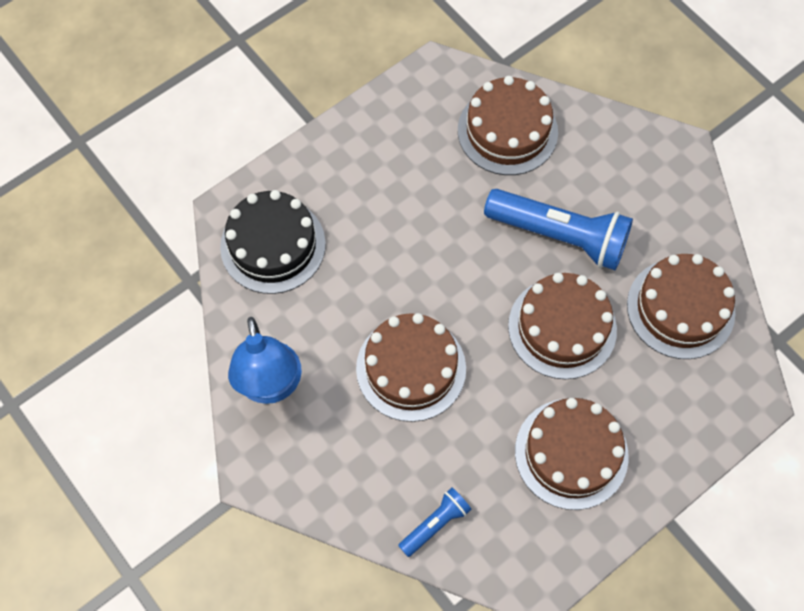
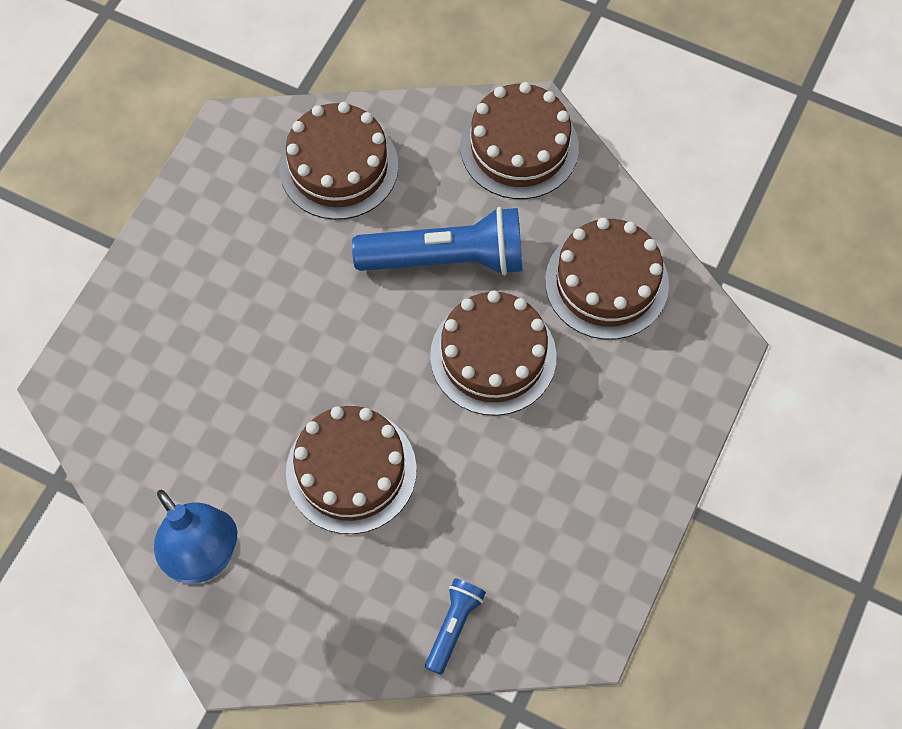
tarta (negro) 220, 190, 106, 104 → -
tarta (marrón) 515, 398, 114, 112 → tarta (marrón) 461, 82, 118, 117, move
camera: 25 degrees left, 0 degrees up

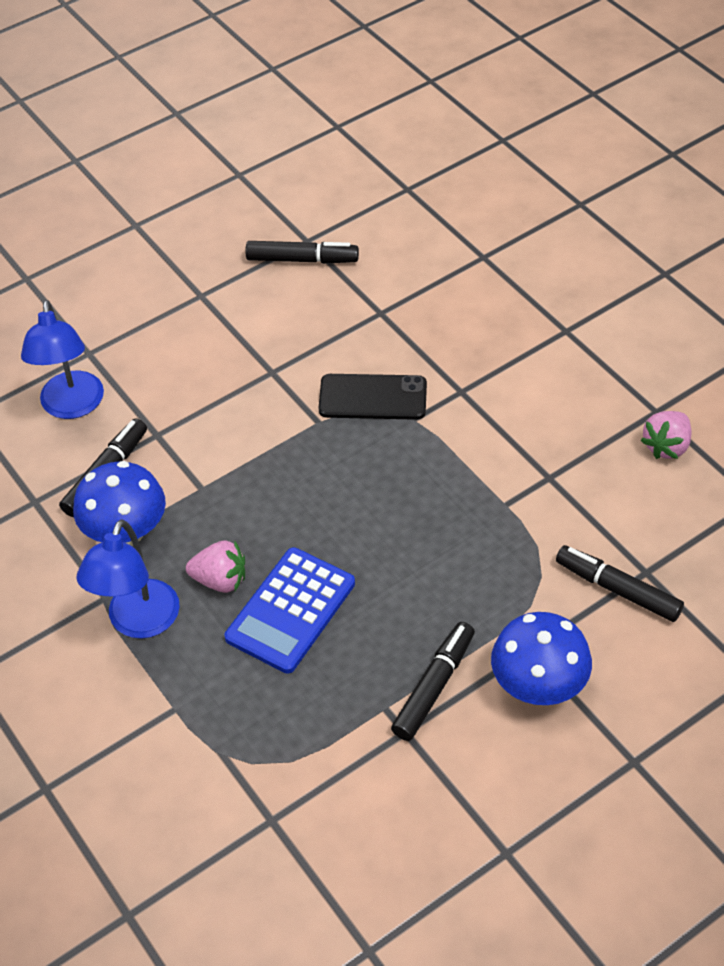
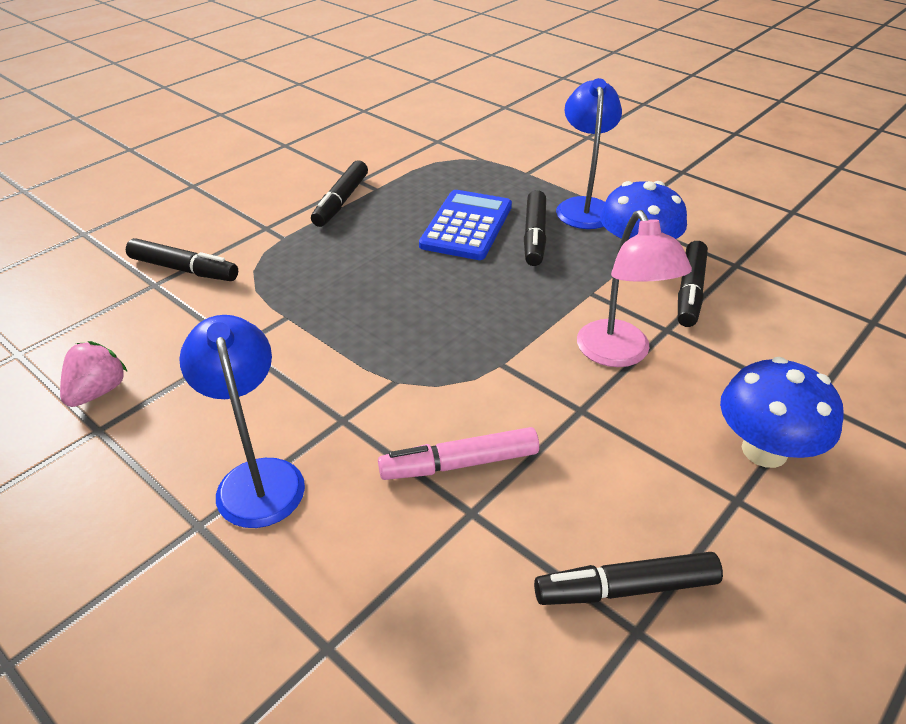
lámpara (azul) 21, 300, 83, 119 → lámpara (azul) 179, 315, 126, 213, move
fresa (rosa) 186, 540, 59, 53 → rotulador (negro) 524, 190, 22, 76
móvil (negro) 319, 374, 108, 46 → -
seta (azul) 491, 612, 101, 93 → seta (azul) 720, 357, 124, 111, move
- → rotulador (rosa) 378, 427, 161, 53
- → lámpara (rosa) 577, 210, 115, 157
camera: 165 degrees right, 10 degrees down

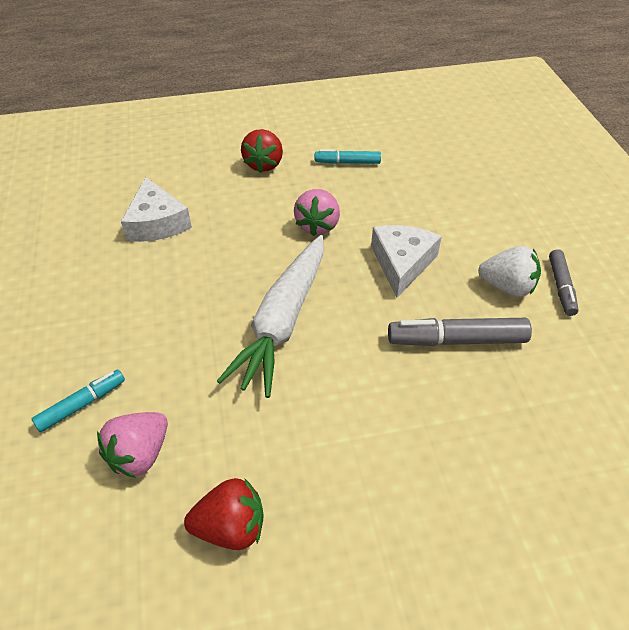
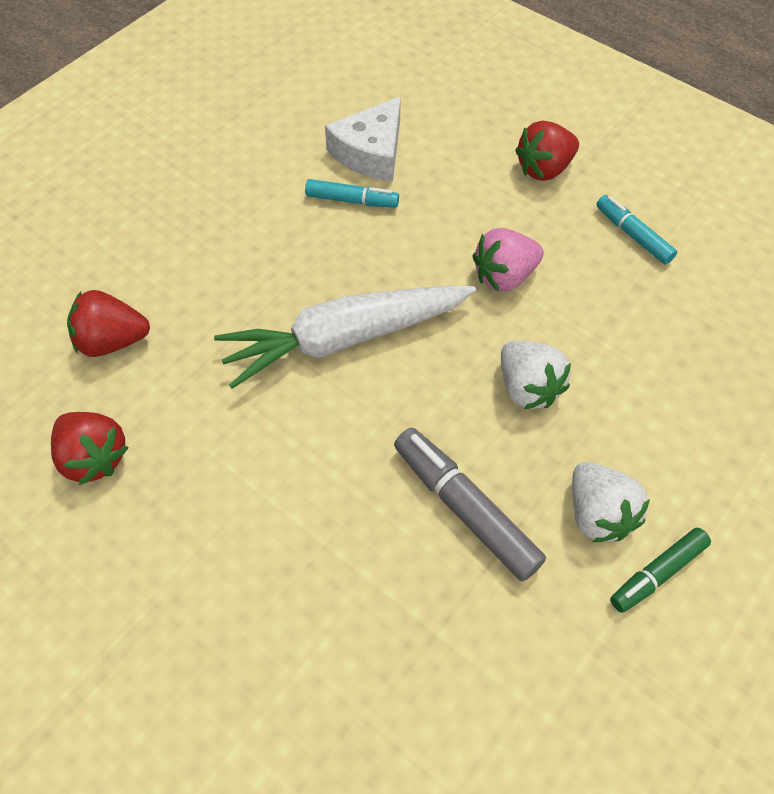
rotulador (turquesa) 32, 370, 93, 62 → rotulador (turquesa) 305, 179, 94, 29, move
fresa (rosa) 97, 412, 71, 66 → fresa (rojo) 67, 290, 83, 67
queso (blanco) 371, 225, 71, 73 → fresa (blanco) 501, 341, 70, 68
rotulador (gris) 549, 249, 30, 67 → rotulador (verde) 610, 528, 101, 85
camera: 50 degrees right, 10 degrees up

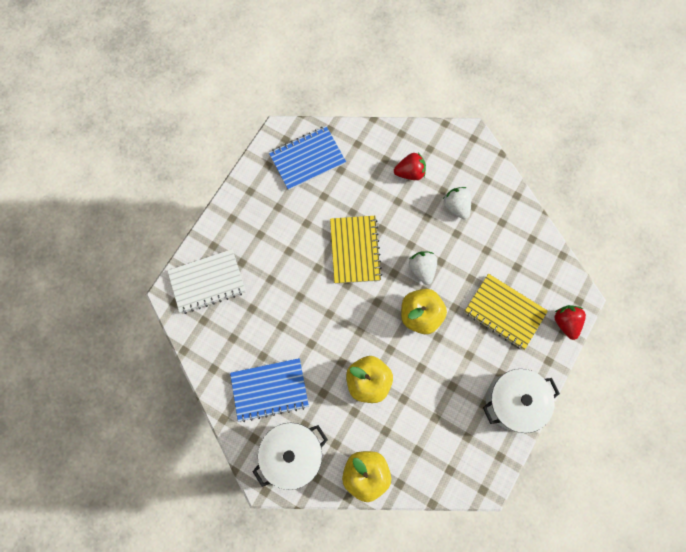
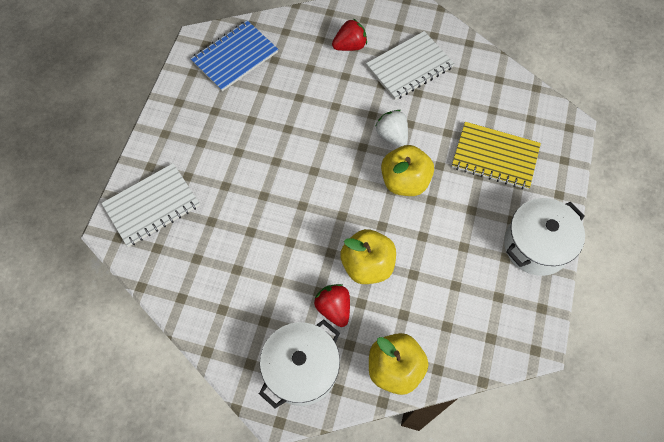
cuaderno (azul) 230, 358, 79, 64 → -
cuaderno (amarillo) 330, 216, 52, 68 → -
fresa (blanco) 443, 187, 28, 33 → cuaderno (blanco) 366, 31, 88, 69
fresa (rojo) 554, 305, 32, 35 → fresa (rojo) 314, 284, 36, 43, move
camera: 15 degrees left, 10 degrees down

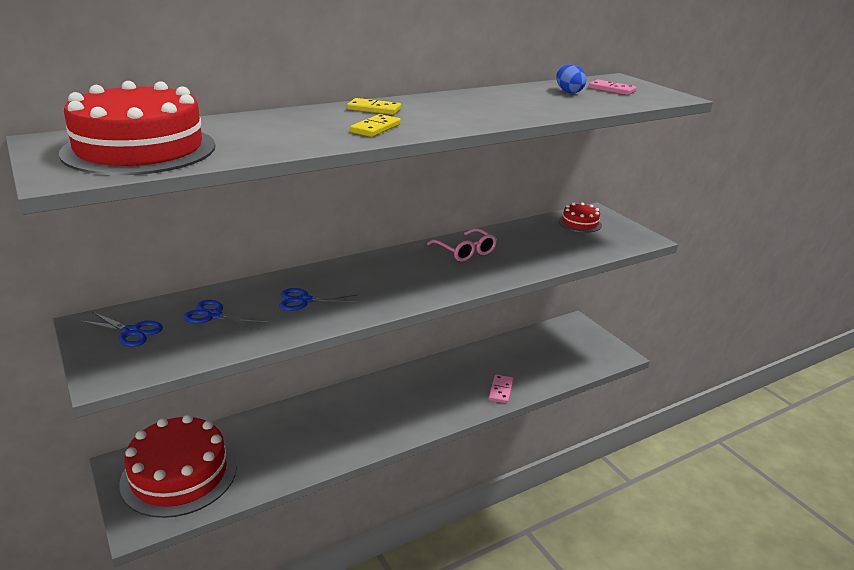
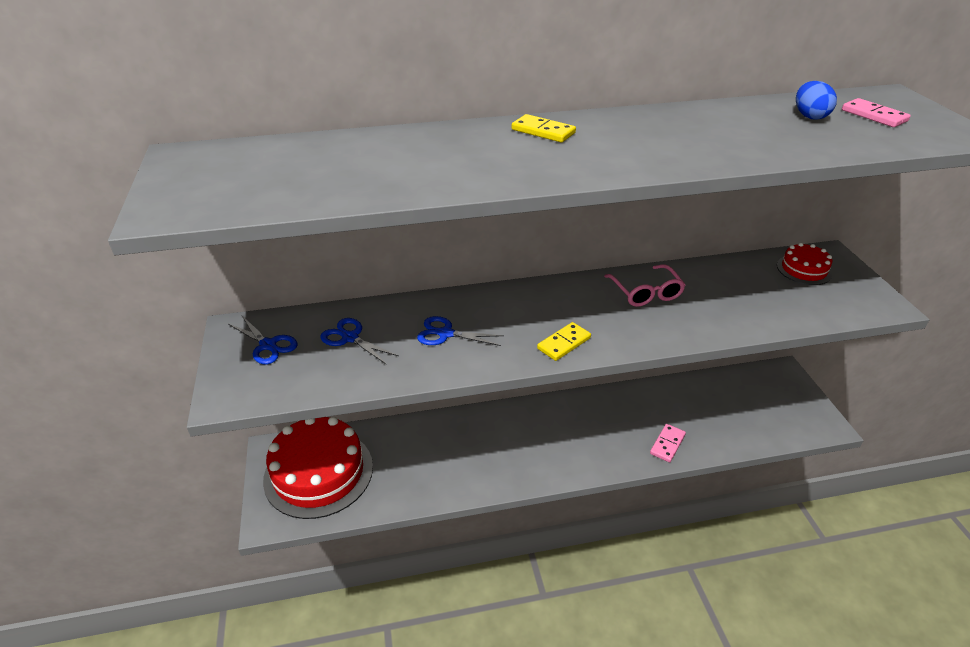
tarta (rojo) 59, 81, 156, 94 → -
ficha de dominó (amarillo) 350, 114, 51, 23 → ficha de dominó (amarillo) 537, 322, 54, 39, move
camera: 20 degrees right, 10 degrees up

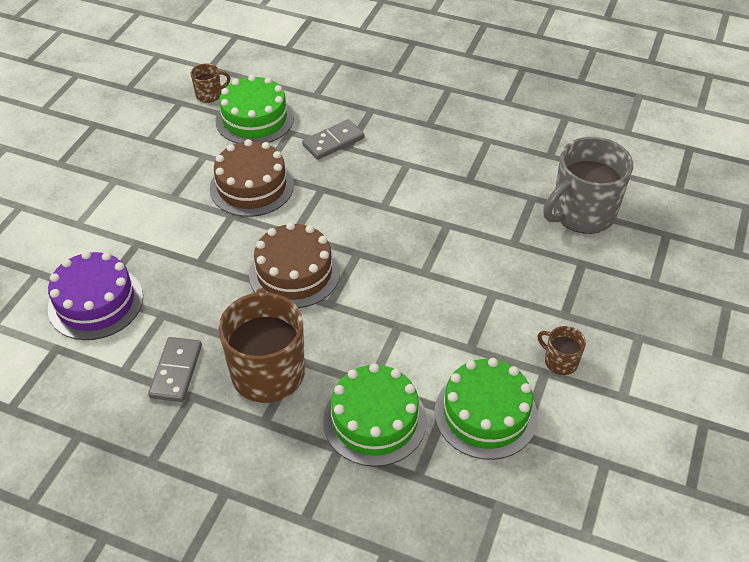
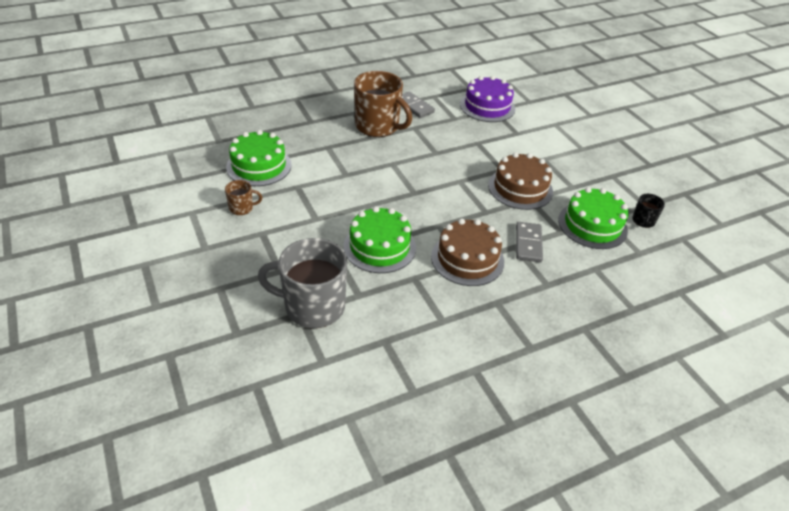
taza (marrón) 191, 64, 39, 39 → taza (negro) 632, 194, 33, 34
tarta (marrón) 249, 222, 91, 86 → tarta (marrón) 431, 218, 73, 68, move
tarta (verde) 323, 363, 104, 104 → tarta (verde) 343, 206, 73, 67, move
taza (gris) 543, 137, 90, 97 → taza (gris) 258, 238, 89, 90, 90 degrees counterclockwise
camera: 130 degrees right, 5 degrees down

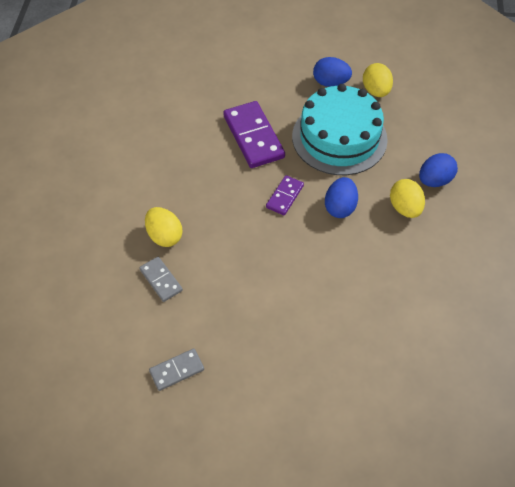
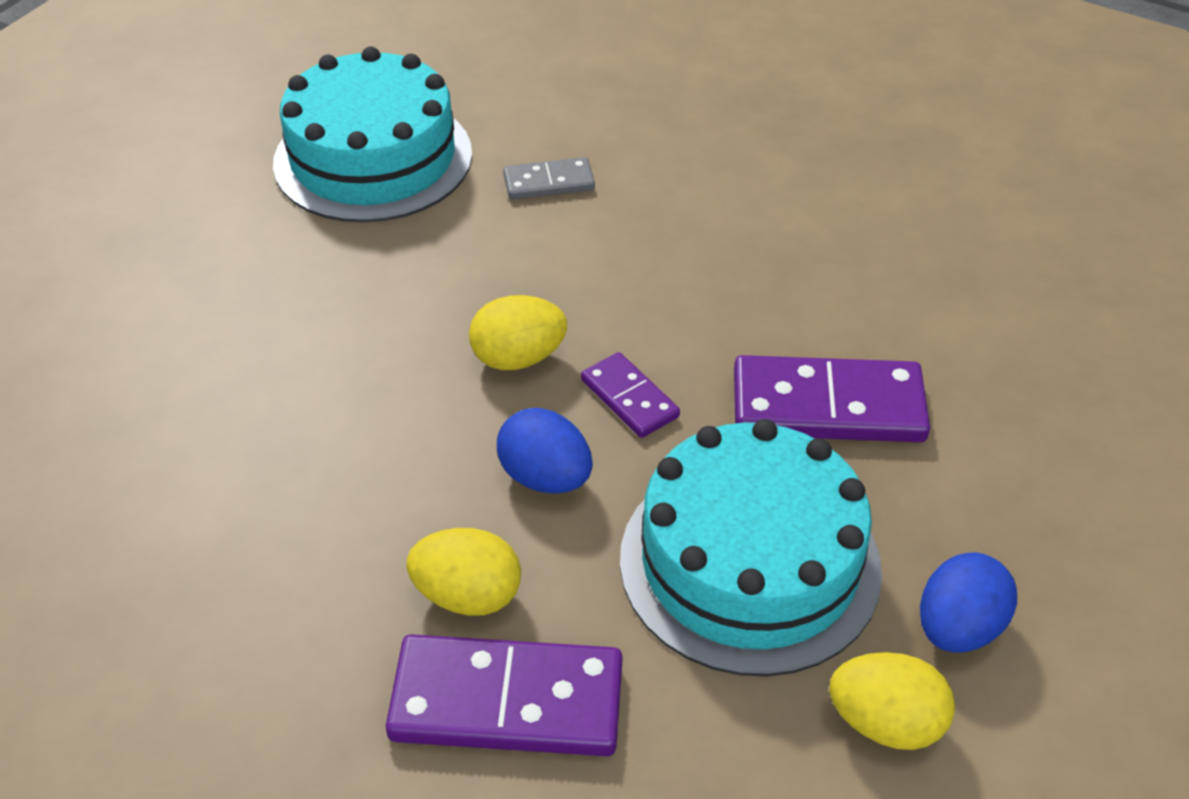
huevo (amarillo) 145, 207, 38, 40 → huevo (amarillo) 469, 295, 98, 75, move
ficha de dominó (gris) 149, 348, 55, 43 → tarta (turquesa) 273, 46, 199, 177
huevo (azul) 419, 153, 39, 34 → ficha de dominó (morado) 386, 634, 237, 122
camera: 115 degrees right, 10 degrees down

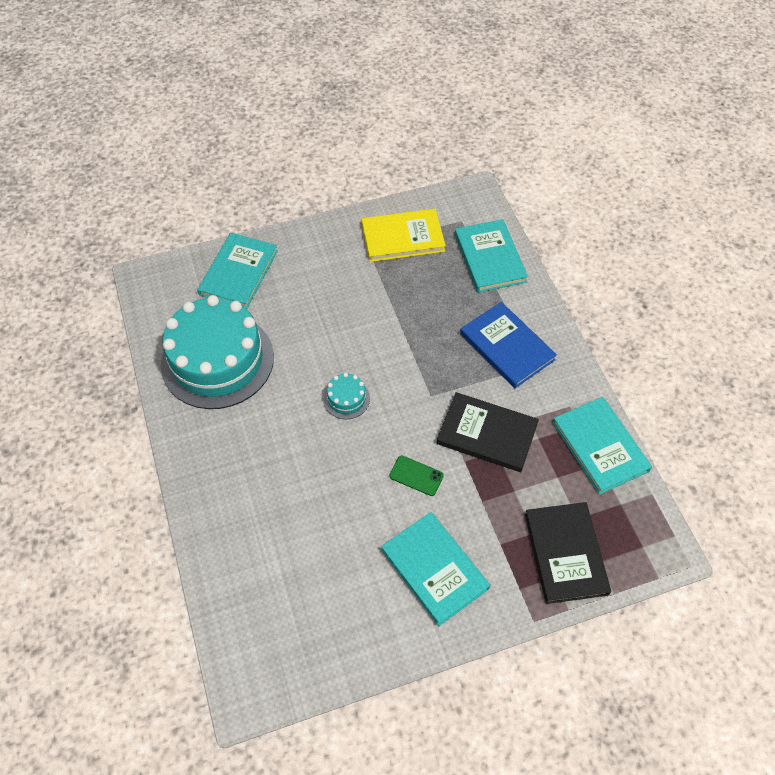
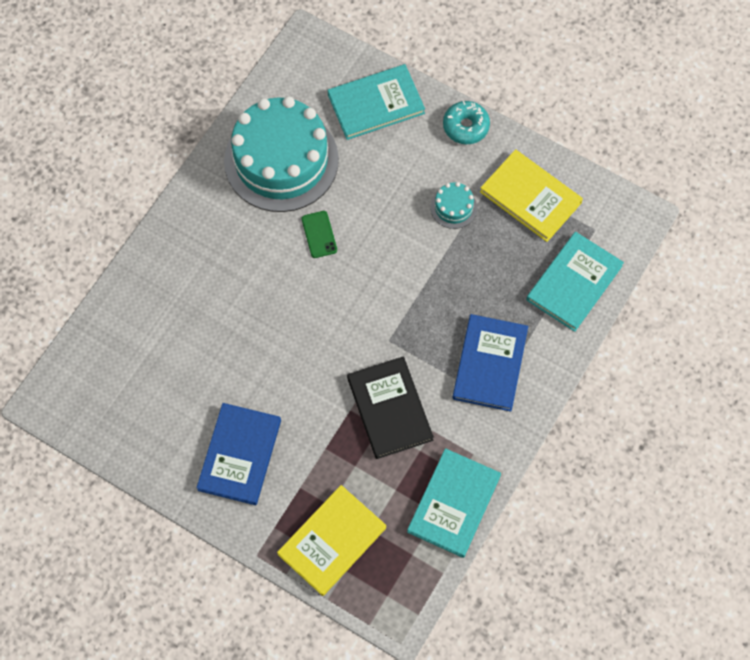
tarta (turquesa) 323, 373, 47, 46 → tarta (turquesa) 430, 182, 47, 47, move
libro (turquesa) 381, 512, 109, 114 → libro (azul) 196, 403, 85, 102
móvil (verde) 389, 456, 55, 40 → móvil (verde) 302, 211, 35, 47, move
libro (negro) 525, 502, 86, 102 → libro (amarillo) 277, 485, 109, 111
- → rosquilla (turquesa) 443, 101, 47, 43
camera: 50 degrees right, 10 degrees up

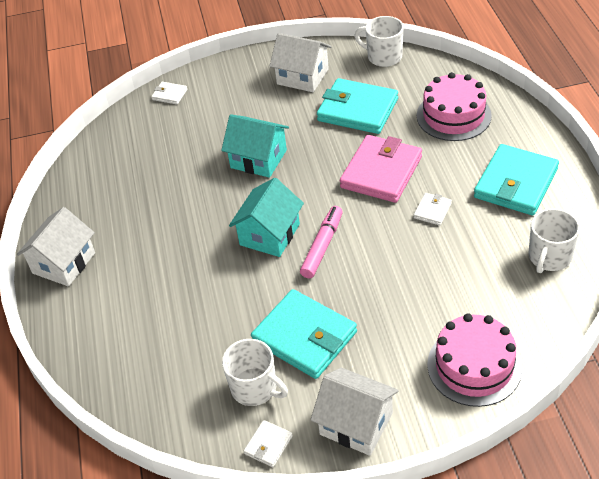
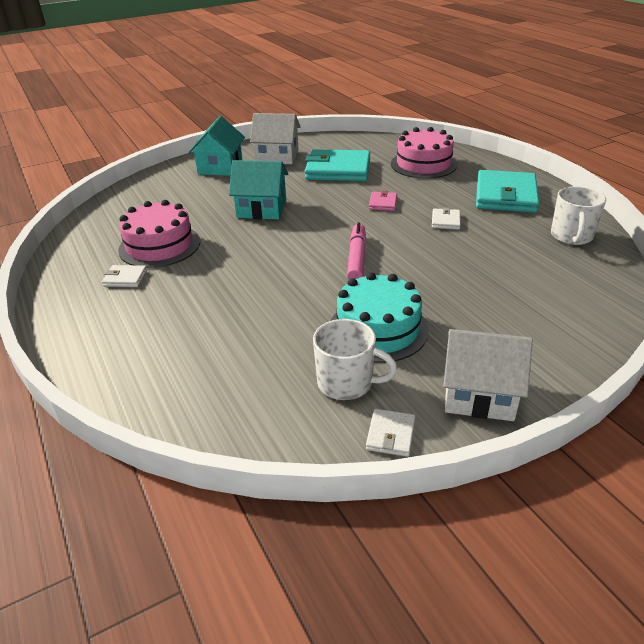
casa (blanco) 17, 207, 78, 79 → -
cartera (blanco) 151, 82, 36, 23 → cartera (blanco) 102, 265, 45, 22, move
casa (turquesa) 229, 178, 75, 79 → casa (turquesa) 188, 116, 57, 60, move
cartera (turquesa) 251, 289, 106, 90 → tarta (turquesa) 331, 272, 98, 91
cartera (rosa) 340, 135, 82, 68 → cartera (rosa) 369, 191, 28, 20, x0.45
taza (blanco) 354, 16, 50, 51 → -
tarta (rosa) 427, 313, 95, 94 → tarta (rosa) 118, 200, 82, 68, move
camera: 20 degrees left, 10 degrees down

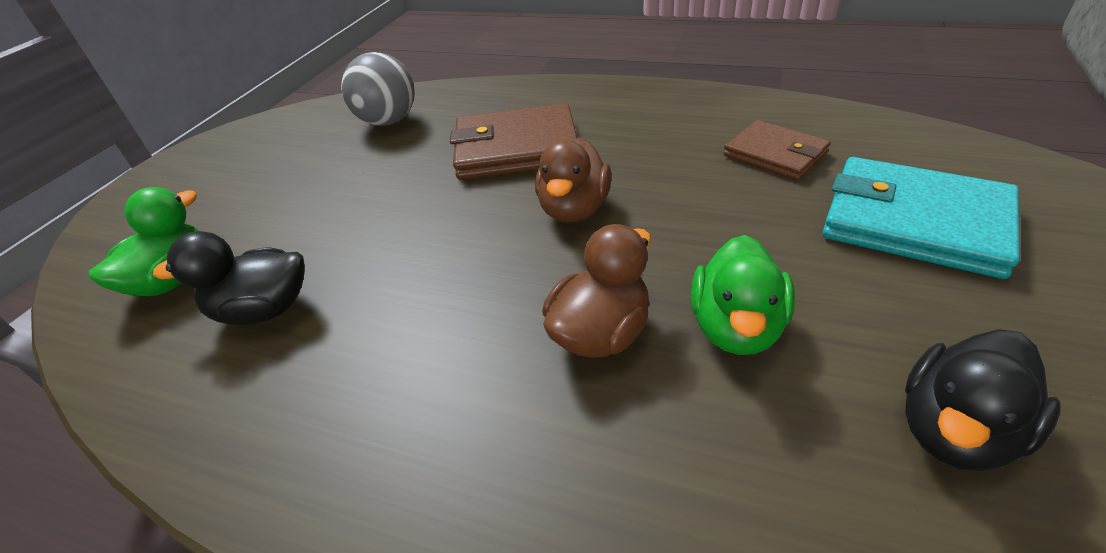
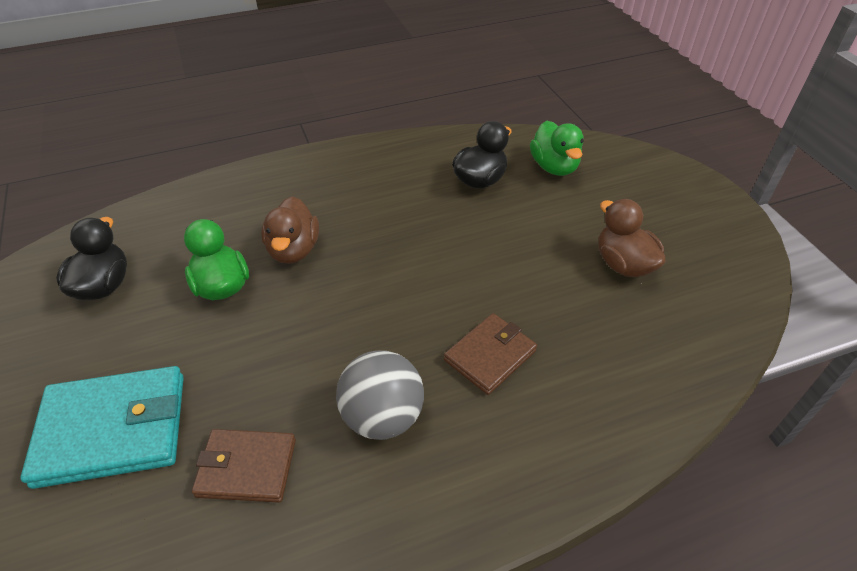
pelota (gris) 341, 52, 74, 74 → pelota (gris) 336, 350, 88, 90, move
cartera (marrón) 450, 103, 127, 77 → cartera (marrón) 444, 313, 93, 82, x0.62
pato (marrón) 535, 138, 77, 85 → pato (marrón) 598, 199, 68, 78, move
camera: 135 degrees right, 5 degrees up

